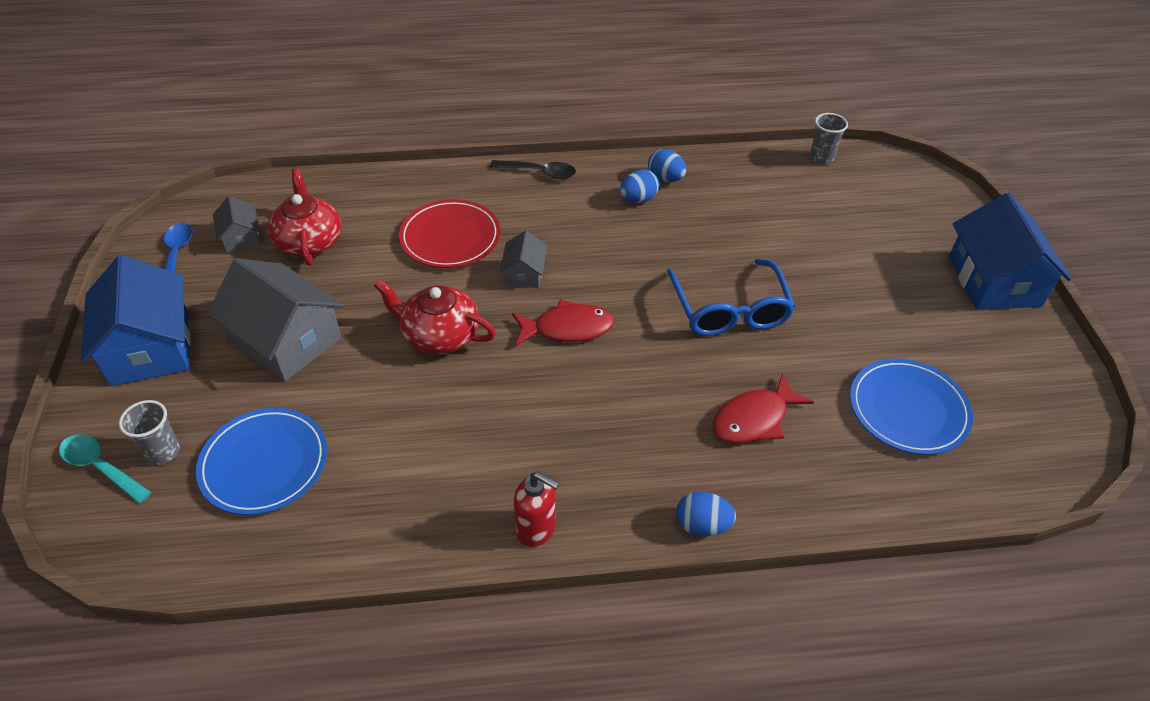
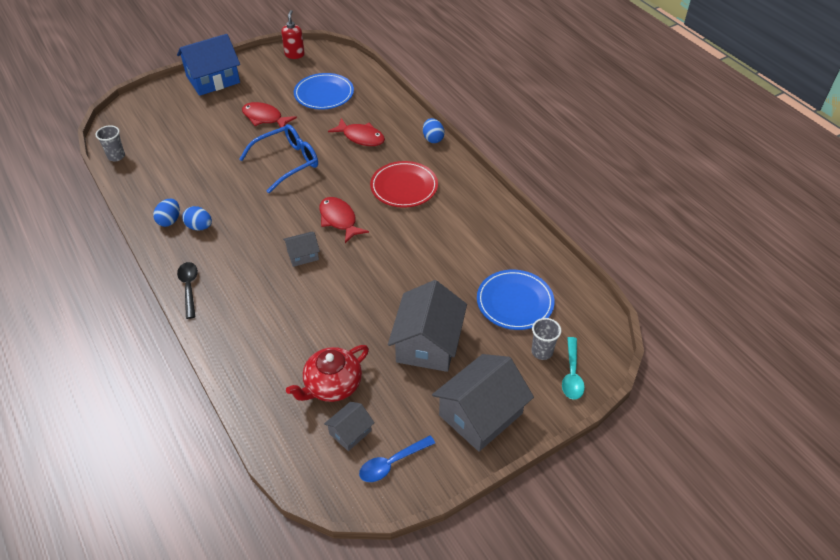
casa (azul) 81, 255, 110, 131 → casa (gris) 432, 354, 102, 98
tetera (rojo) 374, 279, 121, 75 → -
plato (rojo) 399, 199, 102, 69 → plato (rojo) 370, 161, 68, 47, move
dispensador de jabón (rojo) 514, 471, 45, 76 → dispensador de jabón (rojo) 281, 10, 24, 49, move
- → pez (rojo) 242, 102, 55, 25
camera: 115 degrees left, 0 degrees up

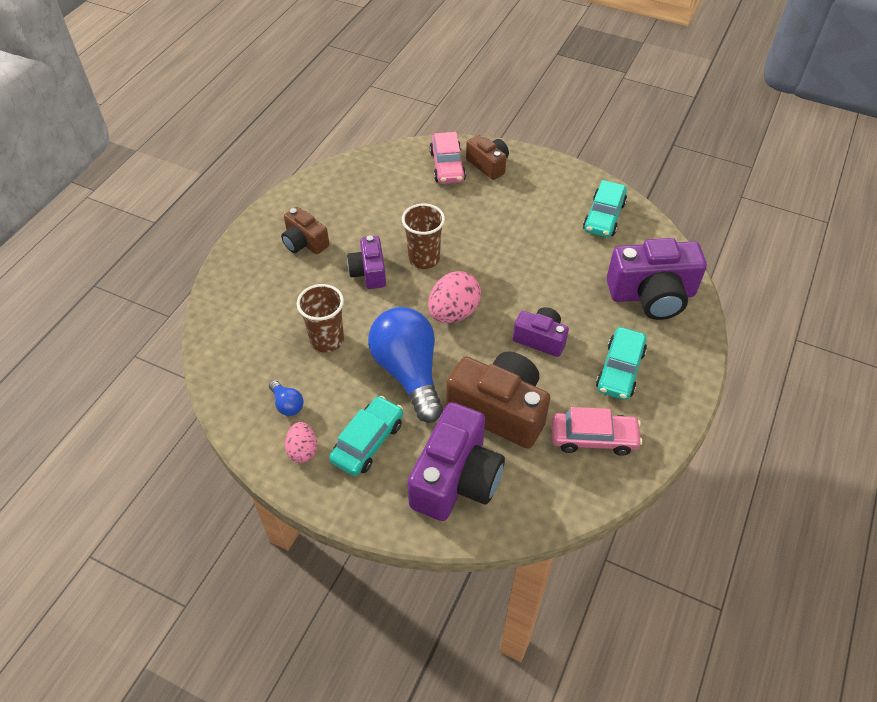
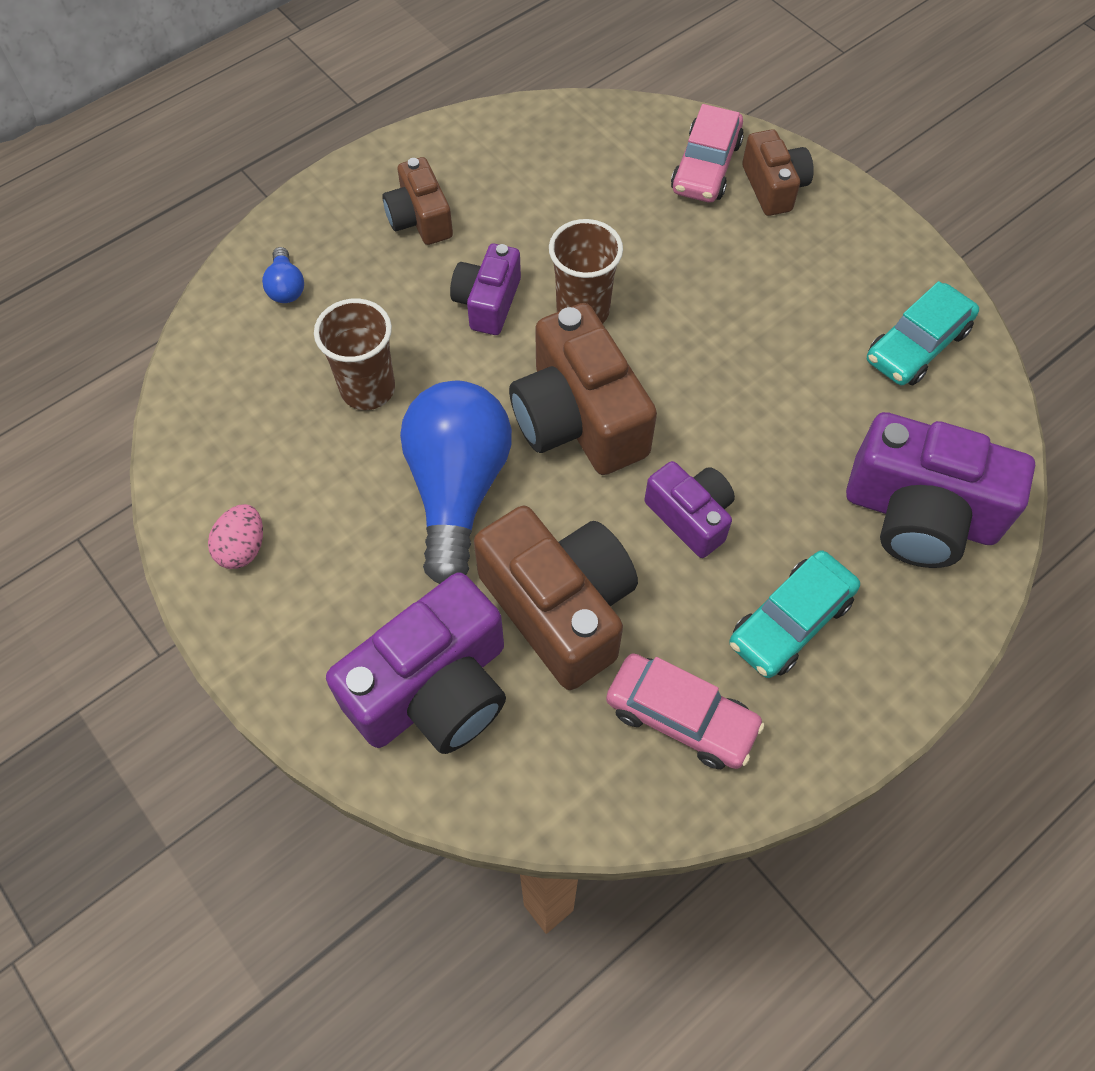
bombilla (azul) 269, 380, 35, 36 → bombilla (azul) 262, 247, 42, 56, move
coche (turquesa) 329, 396, 74, 80 → -
huevo (rosa) 428, 271, 53, 52 → cámara (marrón) 509, 303, 148, 172
camera: 25 degrees right, 10 degrees up

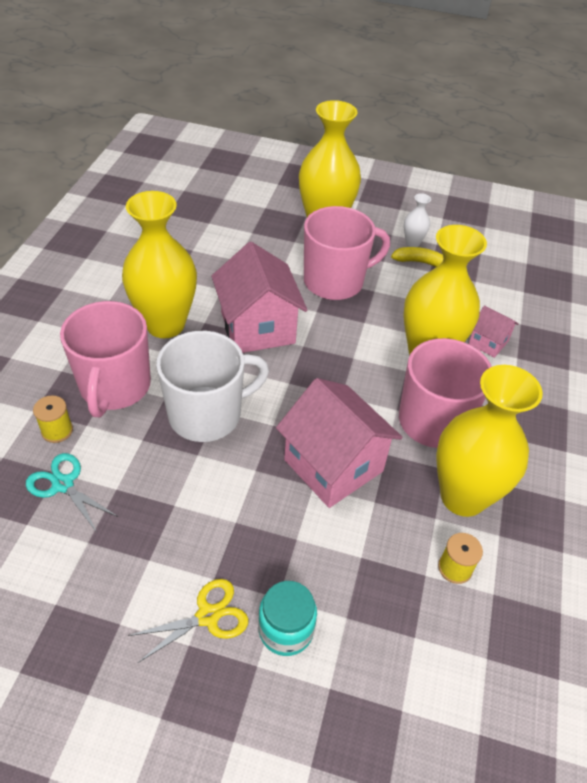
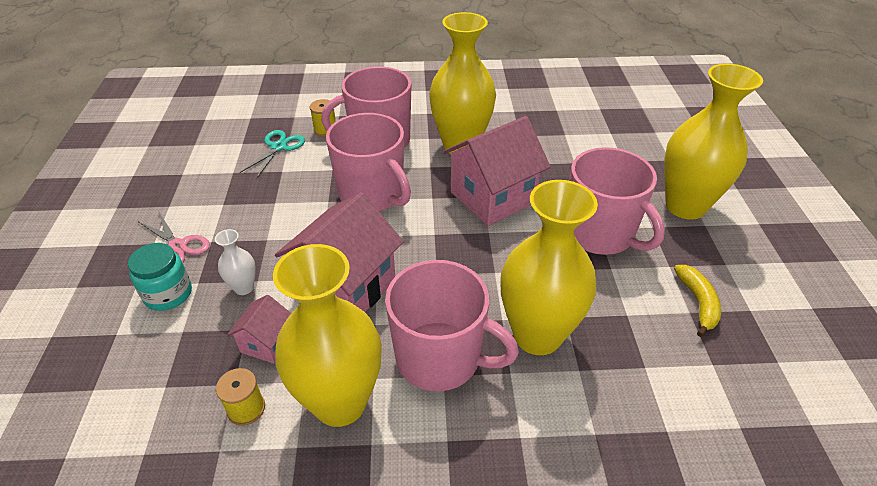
tijeras (amarillo) 128, 579, 121, 84 → tijeras (rosa) 139, 211, 71, 52
taza (blanco) 156, 331, 113, 111 → taza (rosa) 326, 113, 85, 98
florero (blanco) 404, 193, 27, 54 → florero (blanco) 215, 229, 41, 66, move
casa (rosa) 469, 305, 50, 53 → casa (rosa) 227, 295, 64, 68, move
camera: 75 degrees right, 5 degrees down

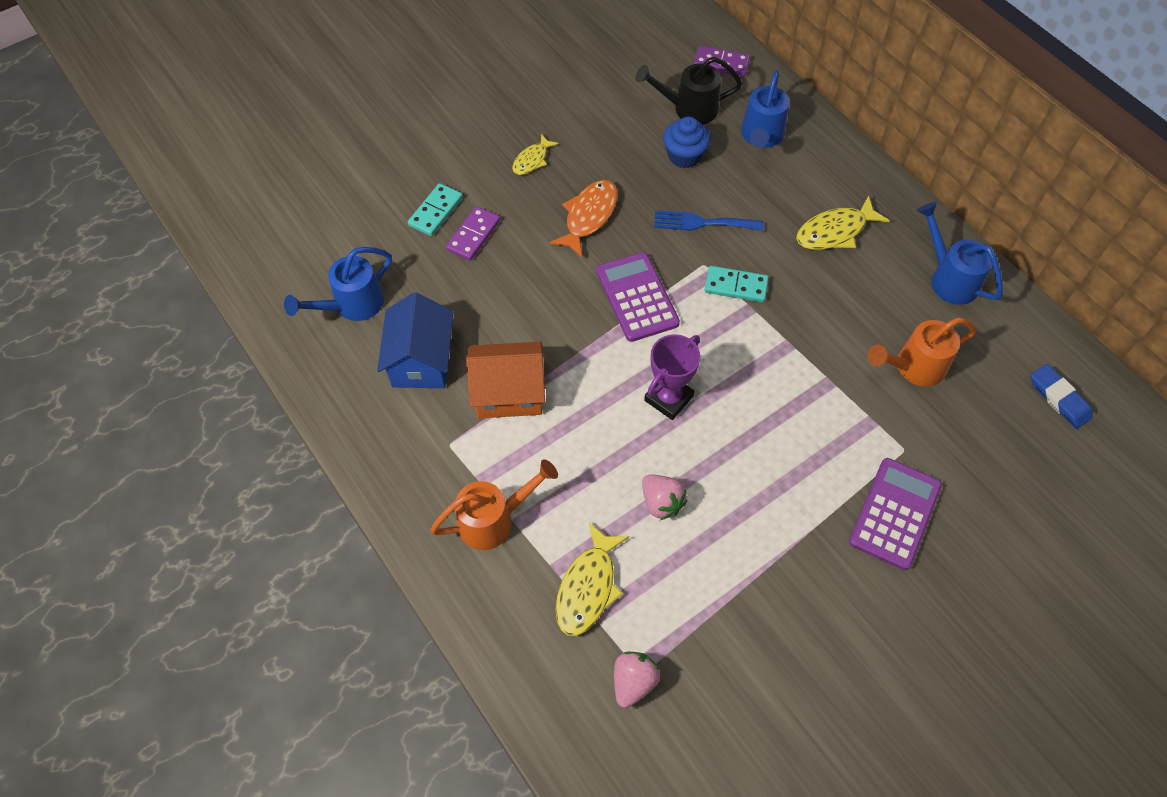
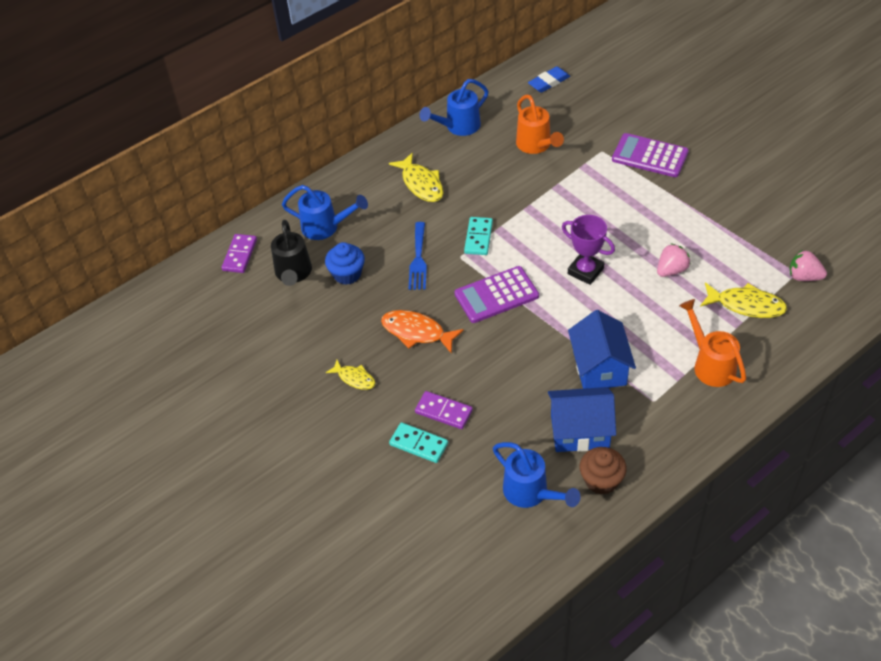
casa (naranja) 466, 342, 79, 76 → casa (azul) 568, 310, 68, 79
- → magdalena (marrón) 580, 447, 47, 48
camera: 90 degrees left, 10 degrees down

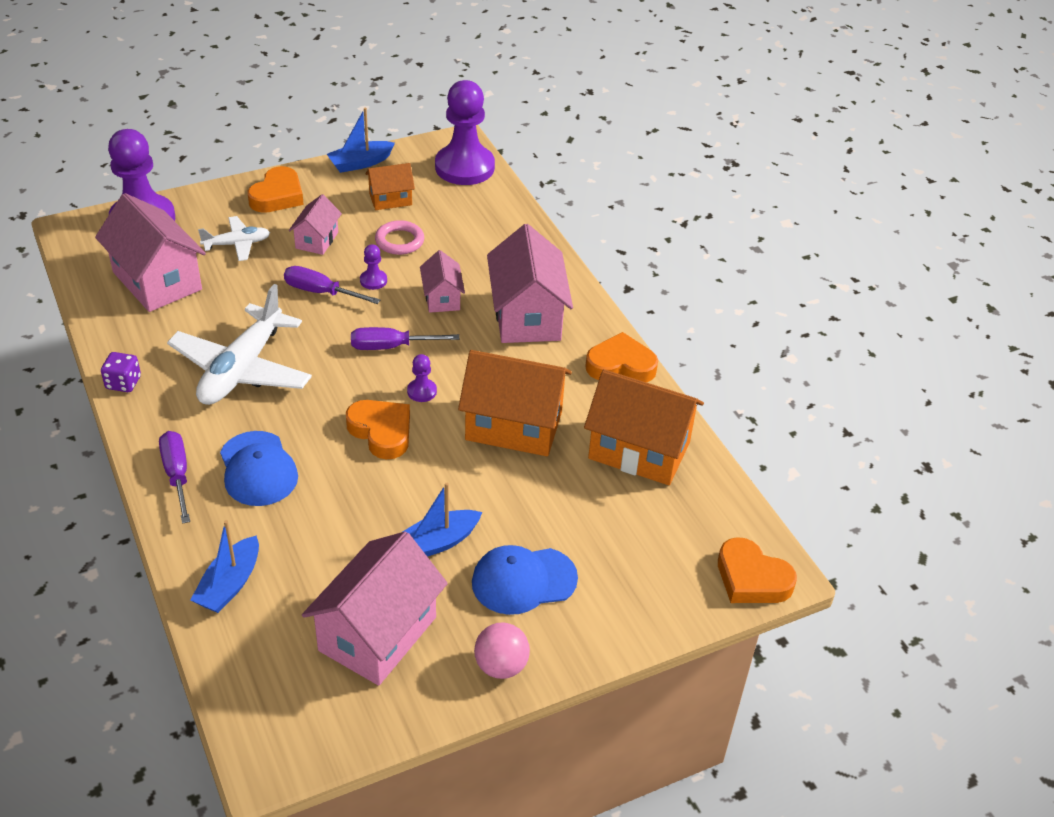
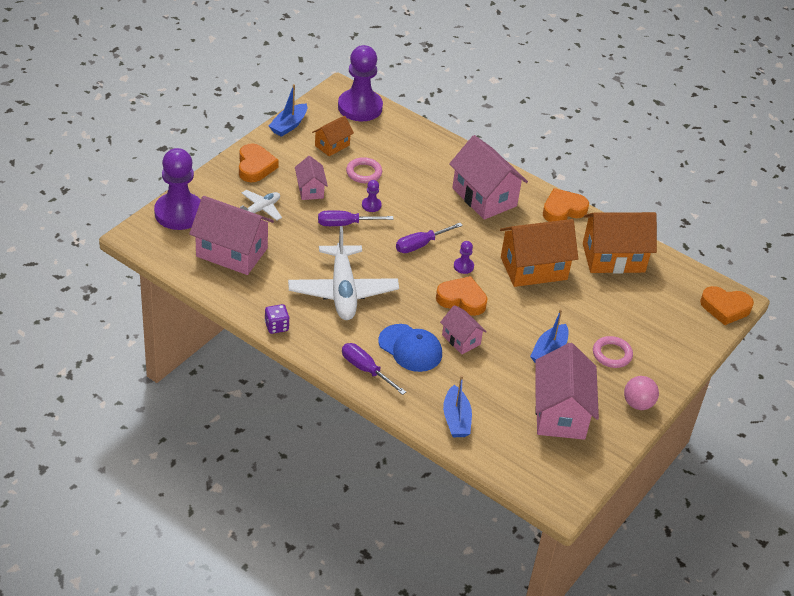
casa (rosa) 420, 250, 45, 63 → casa (rosa) 440, 305, 47, 49, move
gorra (azul) 472, 545, 106, 70 → anillo (rosa) 593, 336, 40, 32
camera: 30 degrees left, 0 degrees up

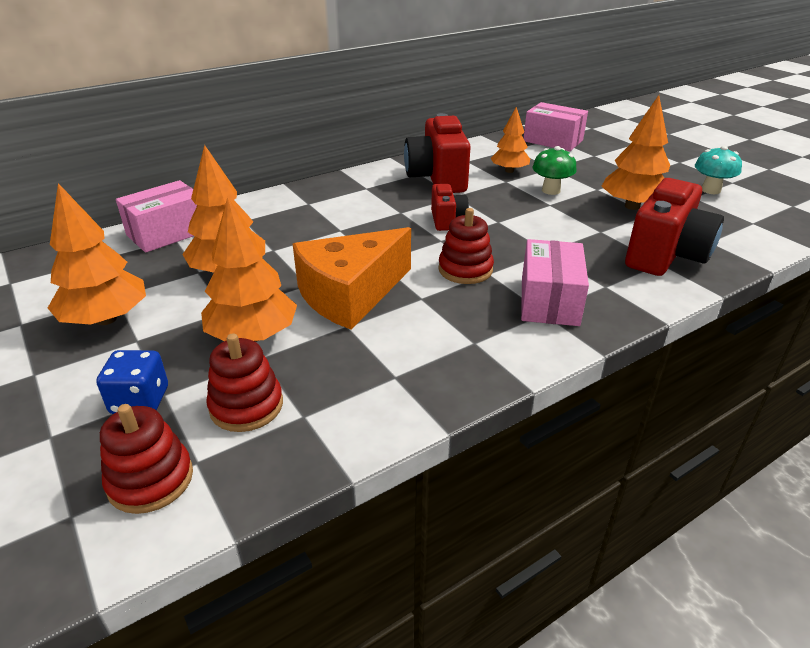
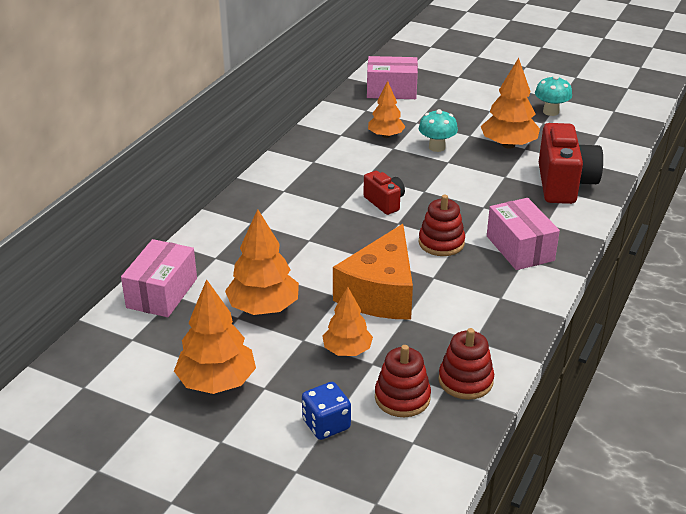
juguete apilable (rojo) 100, 404, 93, 110 → juguete apilable (rojo) 439, 328, 55, 72, move
árbol (naranja) 201, 197, 96, 145 → árbol (naranja) 322, 287, 51, 69, x0.65
cámara (rojo) 404, 113, 67, 80 → -
seta (verde) 532, 146, 45, 49 → seta (turquesa) 419, 109, 39, 43
camera: 30 degrees left, 0 degrees up

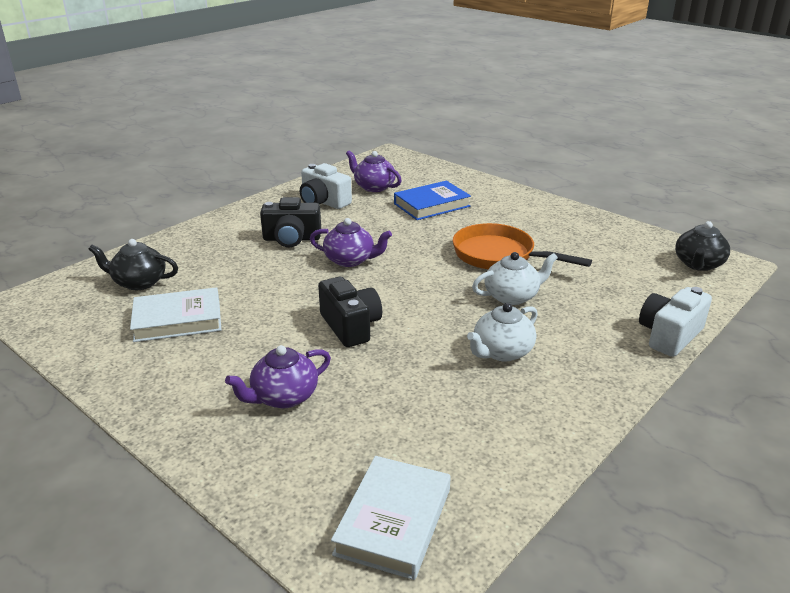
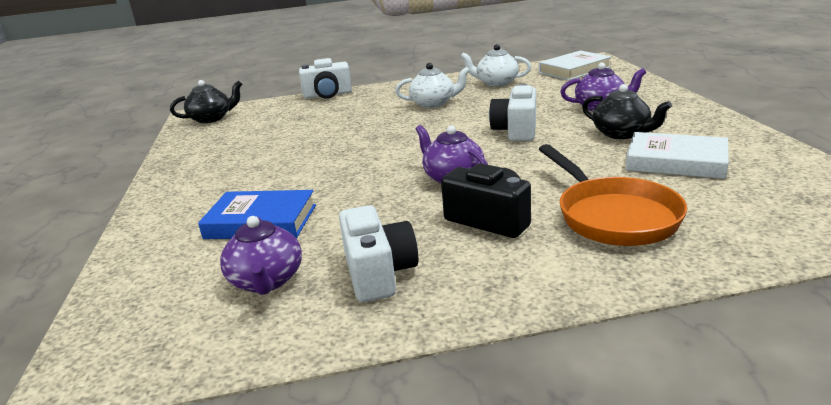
tetera (negro) 89, 239, 89, 51 → tetera (negro) 582, 84, 90, 55, move
cámara (negro) 318, 277, 64, 70 → cámara (blanco) 489, 84, 47, 57
sartén (naranja) 453, 223, 139, 46 → sartén (naranja) 539, 144, 148, 102, move
tetera (blanco) 472, 252, 86, 53 → tetera (blanco) 460, 44, 71, 43, move
camera: 140 degrees left, 5 degrees down

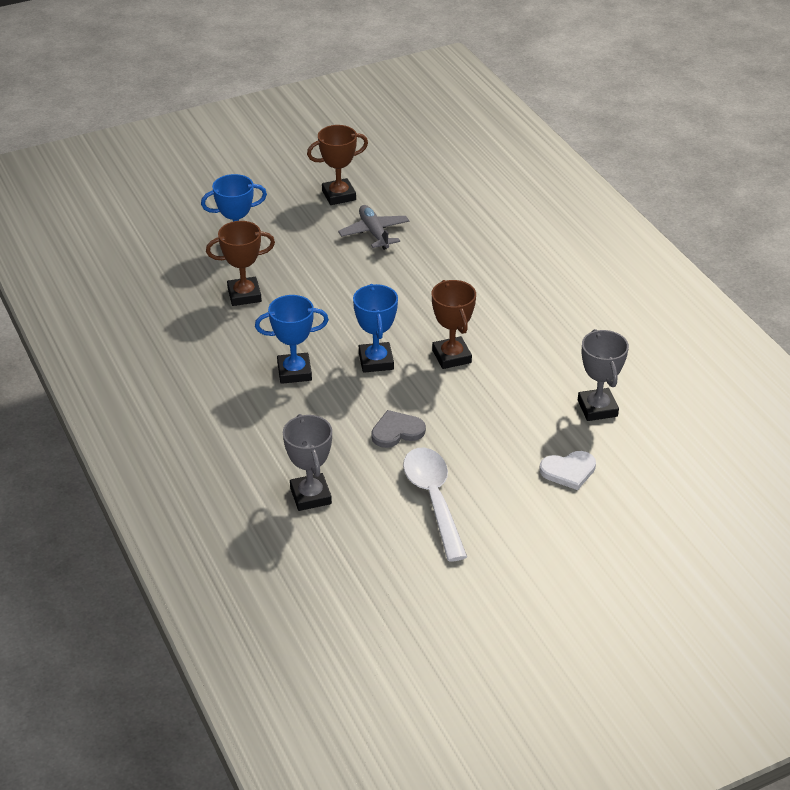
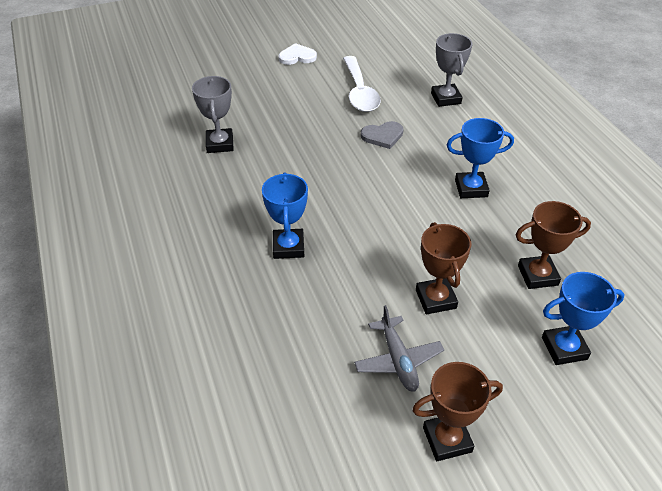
trofeo (azul) 353, 284, 45, 89 → trofeo (azul) 262, 172, 46, 87, move
trofeo (marrón) 432, 280, 44, 89 → trofeo (marrón) 416, 222, 56, 92, move
corazón (blanco) 539, 451, 57, 39 → corazón (blanco) 278, 43, 39, 22, move
camera: 175 degrees left, 5 degrees up

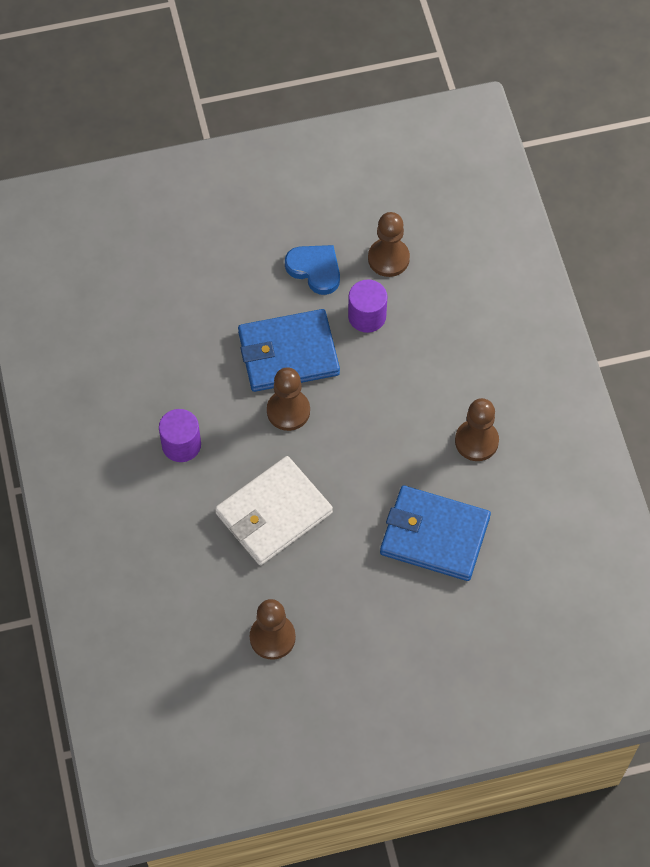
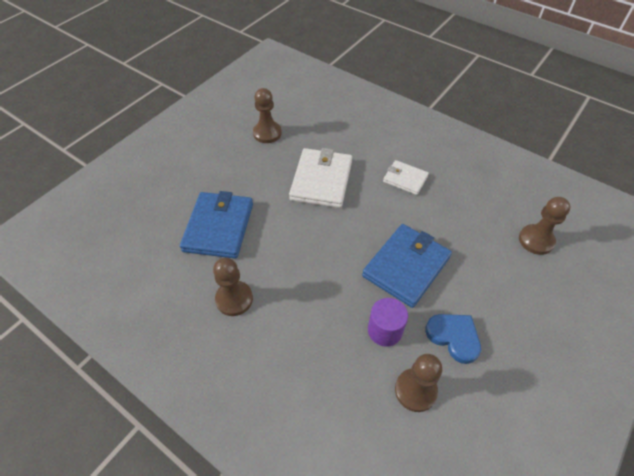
cilindro (morado) 159, 409, 42, 53 → cartera (blanco) 383, 160, 46, 35
peón (marrón) 267, 367, 43, 64 → peón (marrón) 519, 197, 51, 58, move
corazón (azul) 285, 245, 55, 50 → corazón (azul) 425, 314, 56, 50, 135 degrees counterclockwise
cartera (azul) 380, 485, 111, 96 → cartera (azul) 180, 191, 73, 68, 60 degrees counterclockwise
camera: 140 degrees right, 10 degrees down

